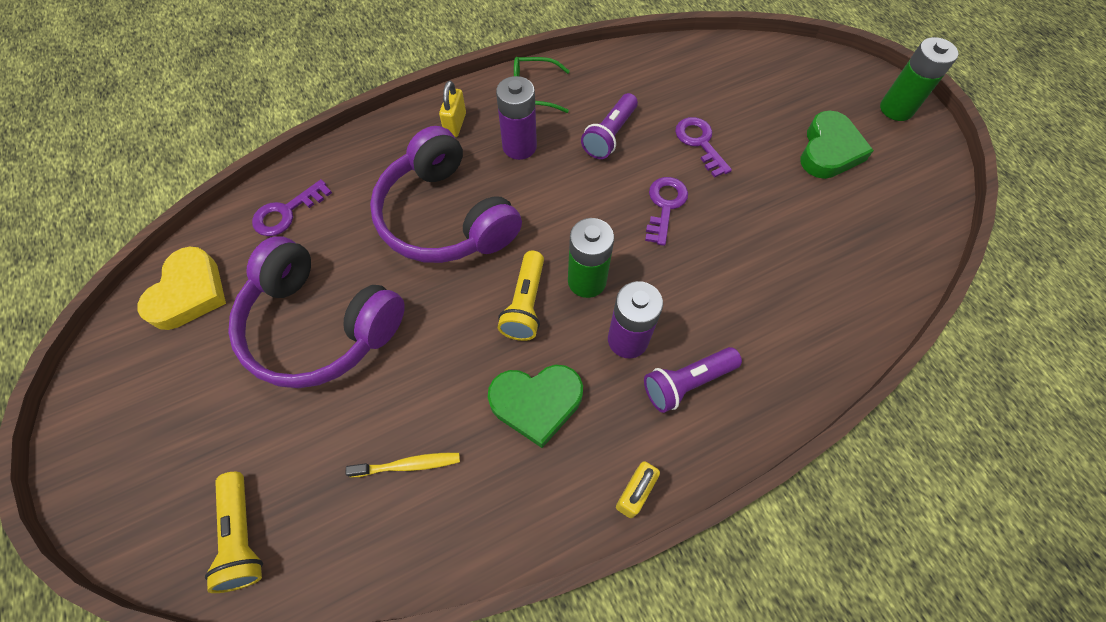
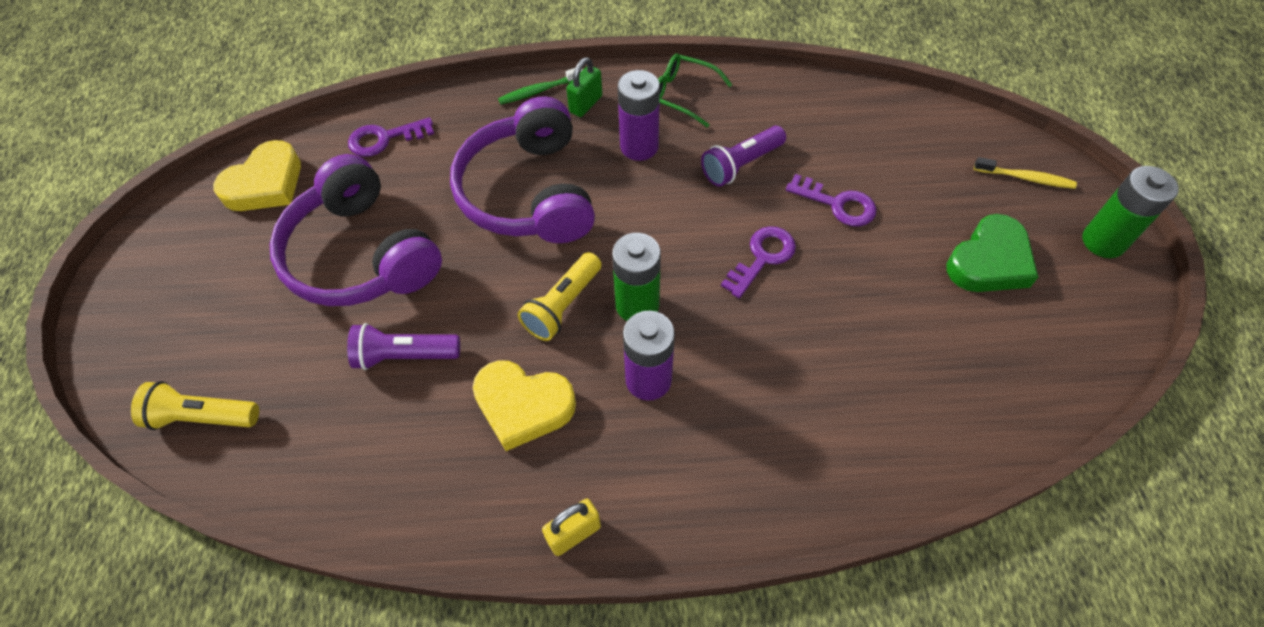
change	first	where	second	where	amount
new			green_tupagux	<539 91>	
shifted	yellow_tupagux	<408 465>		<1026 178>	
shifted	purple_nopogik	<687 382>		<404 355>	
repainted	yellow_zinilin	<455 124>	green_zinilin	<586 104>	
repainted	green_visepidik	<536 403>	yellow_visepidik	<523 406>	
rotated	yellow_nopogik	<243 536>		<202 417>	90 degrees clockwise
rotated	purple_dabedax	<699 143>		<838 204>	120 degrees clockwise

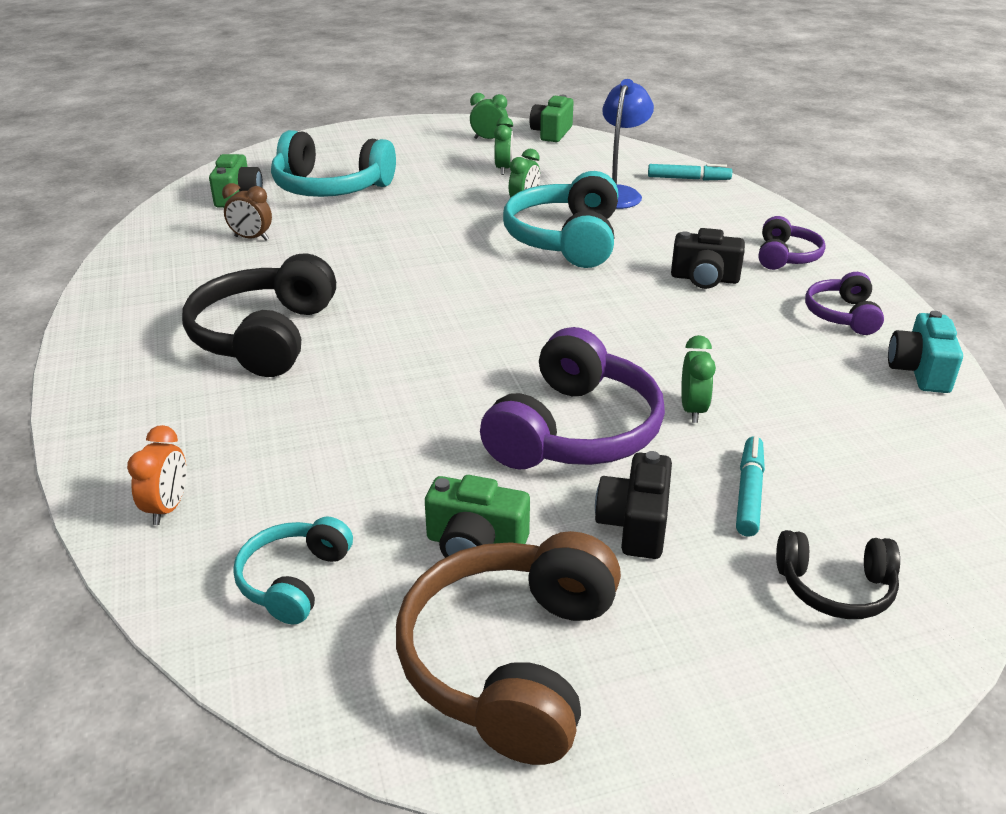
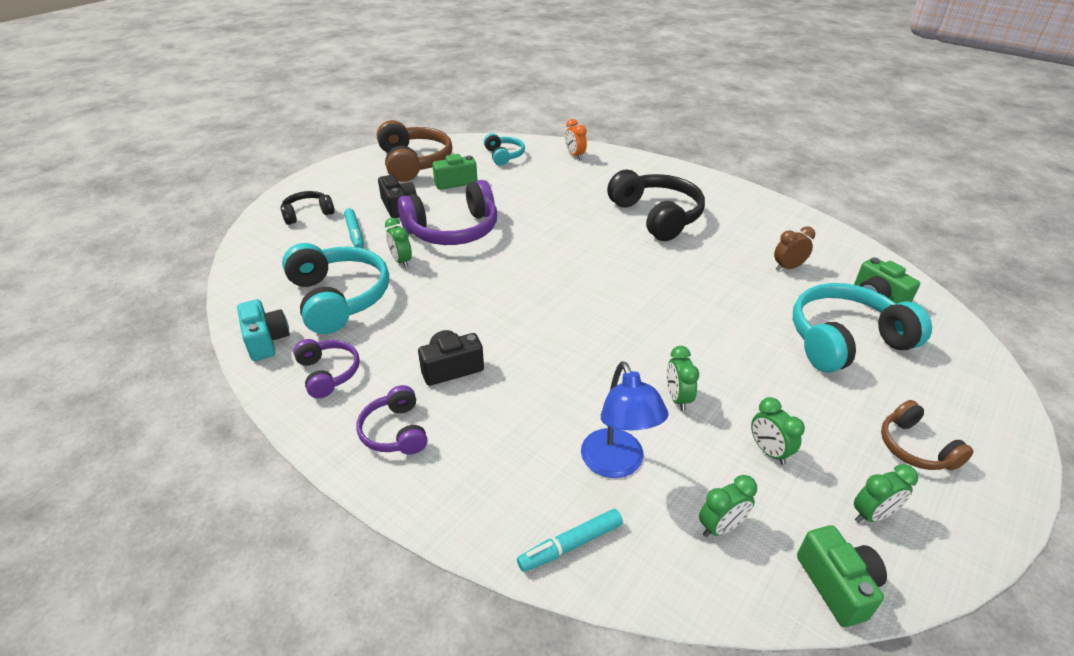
change	first	where	second	where	amount
new			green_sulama	<721 527>	
new			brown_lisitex	<915 448>	
shifted	turquoise_lisitex	<565 240>		<339 298>	
rotated	purple_lisitex	<575 431>		<453 230>	105 degrees counterclockwise

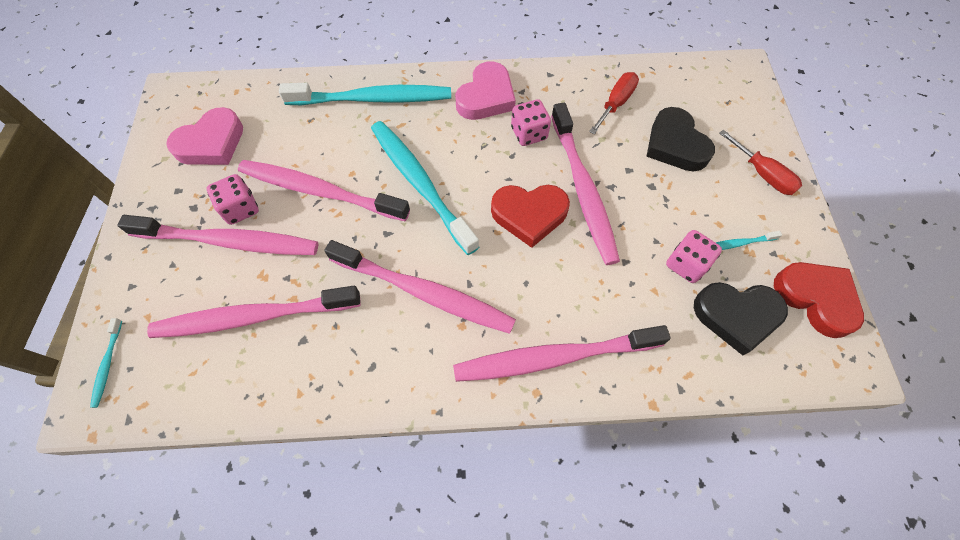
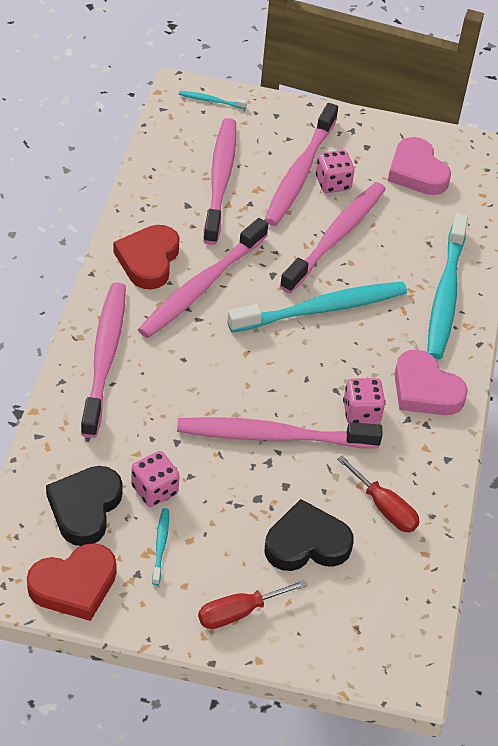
change	first	where	second	where	amount
shifted	red_visepidik	<529 215>		<148 260>	

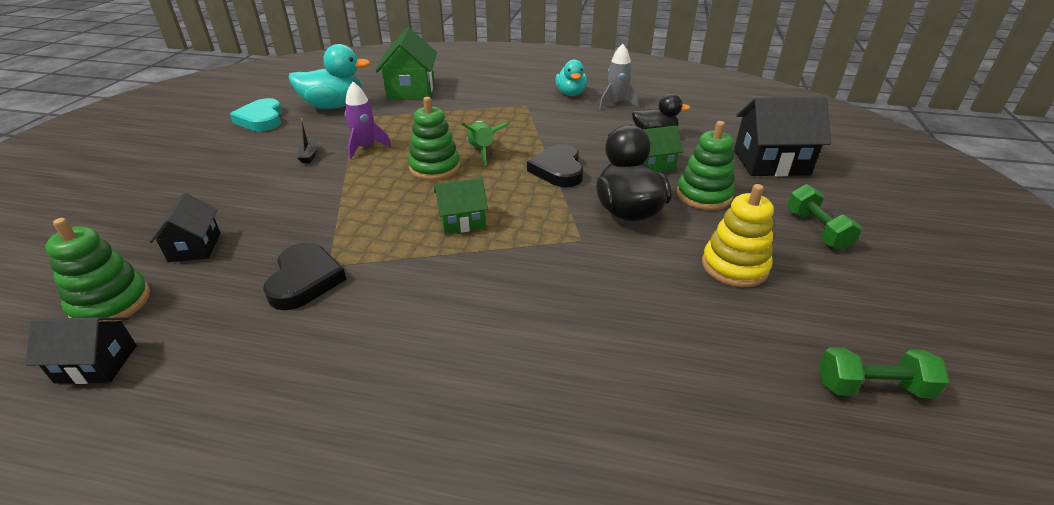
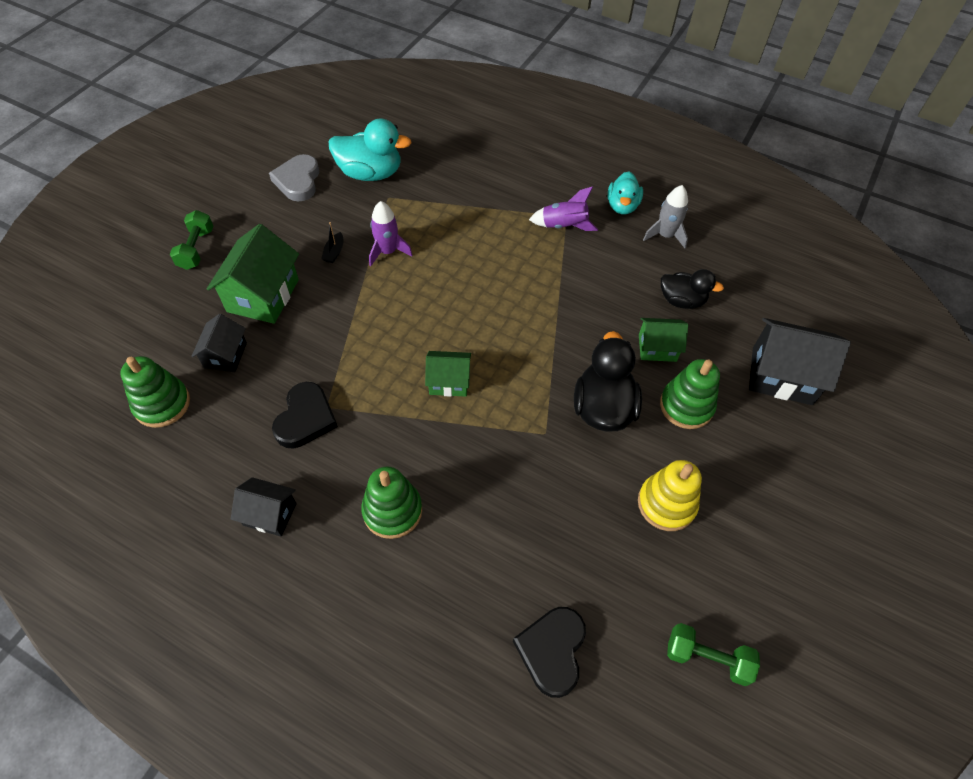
change	first	where	second	where	amount
gone	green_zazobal	<482 151>			
new			purple_zazobal	<563 226>	
shifted	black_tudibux	<96 364>		<270 514>	
shifted	green_tudibux	<411 90>		<263 295>	
shifted	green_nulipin	<435 168>		<392 510>	
shifted	black_visepidik	<558 170>		<552 651>	
shifted	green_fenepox	<817 230>		<196 249>	
repainted	turquoise_visepidik	<261 119>	grey_visepidik	<298 181>	

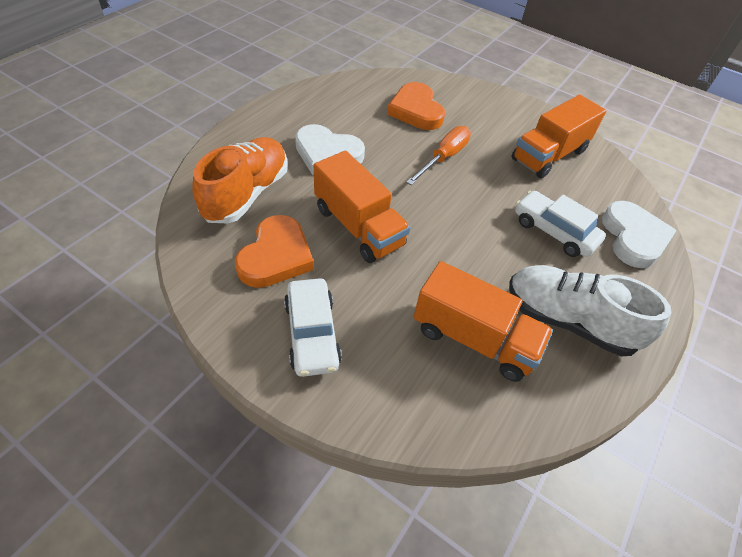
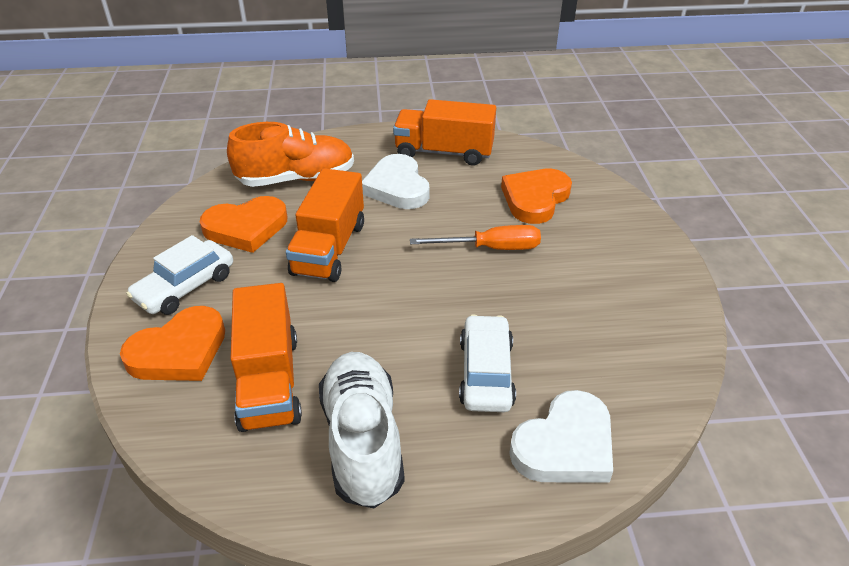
change	first	where	second	where	amount
new			orange_visepidik	<179 351>	
shifted	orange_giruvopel	<549 155>		<444 152>	

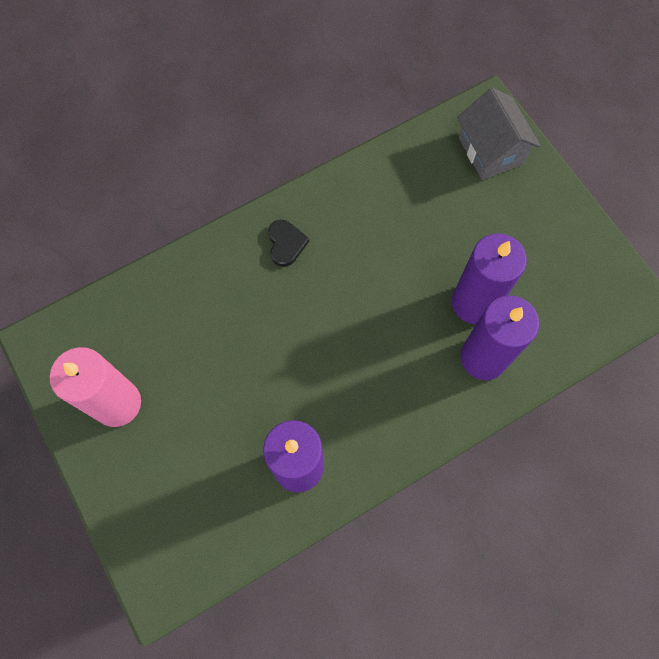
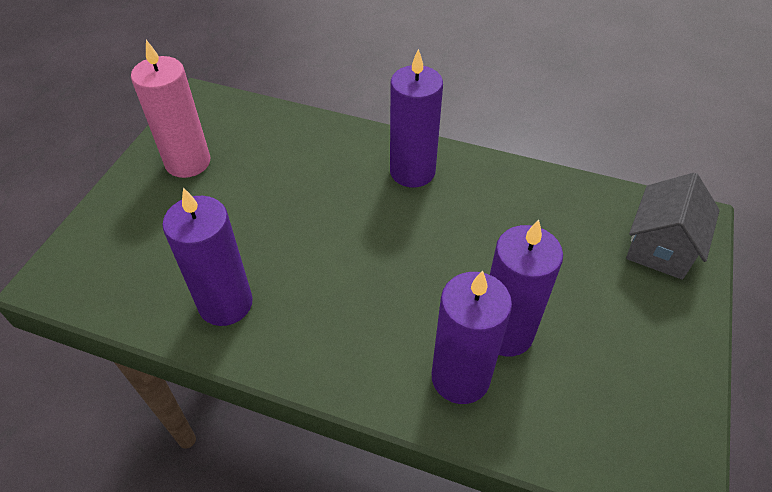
change	first	where	second	where	amount
swapped	black_visepidik	<286 244>	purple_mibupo	<412 171>	

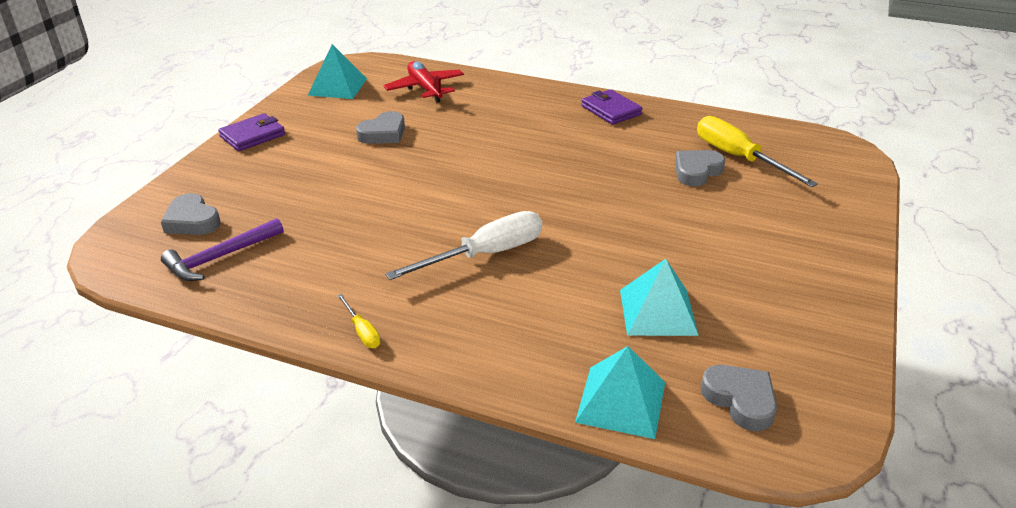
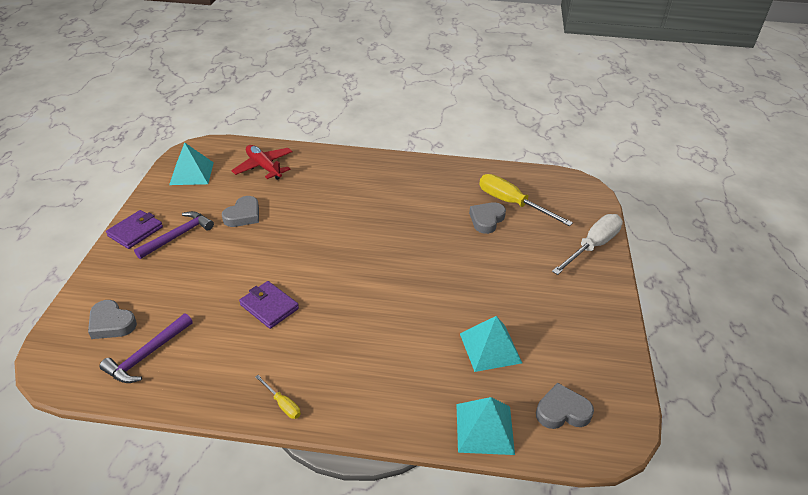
change	first	where	second	where	amount
new			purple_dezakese	<178 236>	
shifted	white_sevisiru	<485 254>		<592 246>	
shifted	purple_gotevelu	<611 110>		<269 307>	
rotated	grey_visepidik	<740 400>		<562 411>	45 degrees counterclockwise

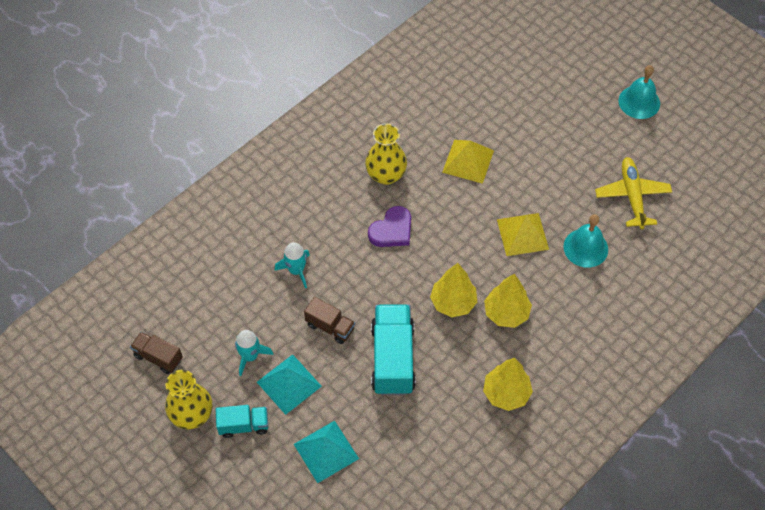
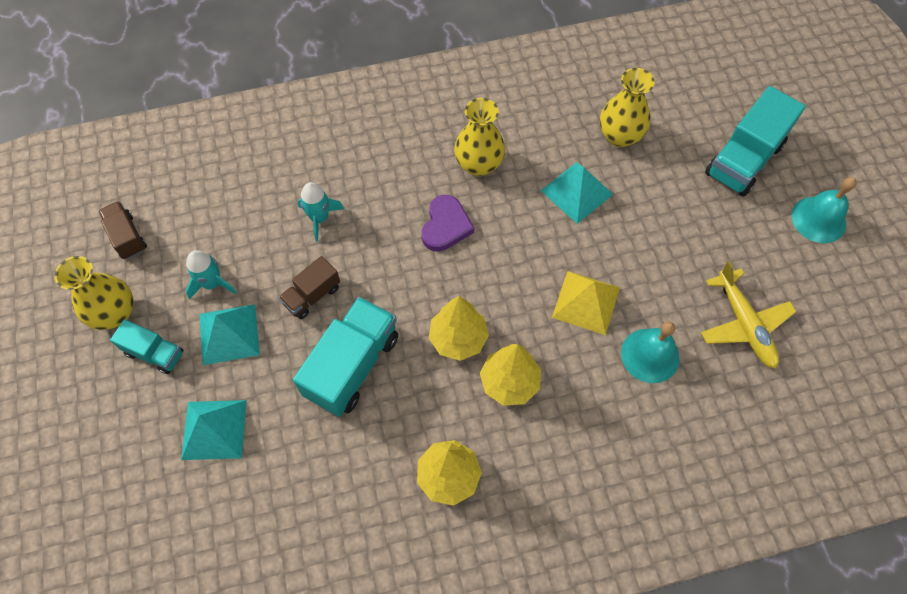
change	first	where	second	where	amount
new			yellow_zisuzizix	<619 136>	
new			turquoise_giruvopel	<743 160>	
repainted	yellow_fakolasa	<468 161>	turquoise_fakolasa	<577 192>	
rotated	brown_giruvopel	<330 327>		<312 295>	75 degrees clockwise
rotated	purple_visepidik	<392 230>		<445 226>	60 degrees counterclockwise
rotated	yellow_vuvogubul	<632 196>		<743 324>	135 degrees clockwise

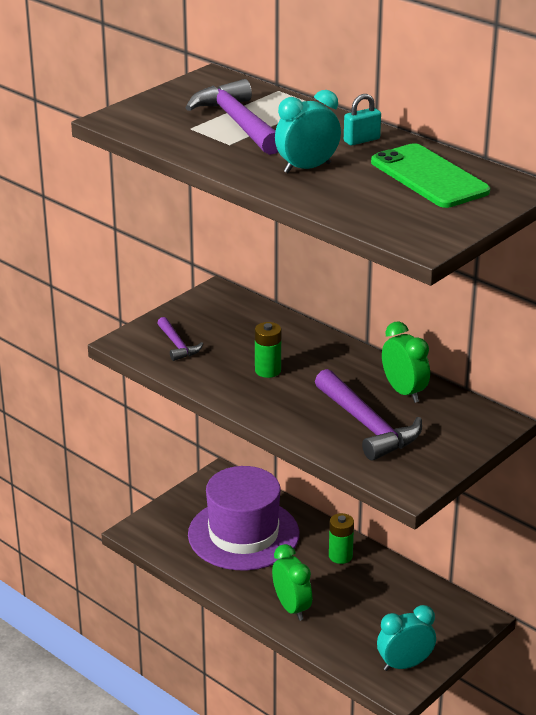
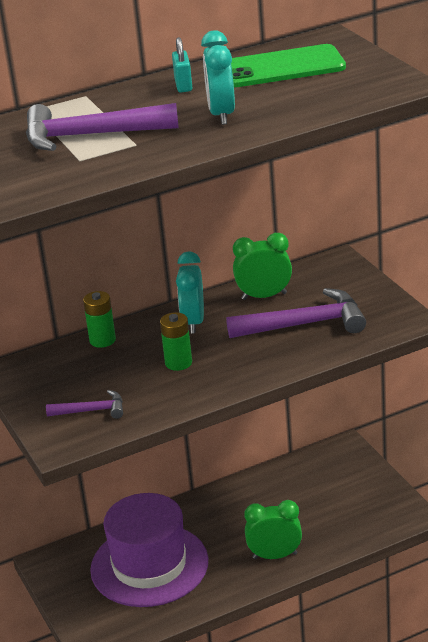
change	first	where	second	where	amount
shifted	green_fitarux	<340 556>		<102 340>	
shifted	turquoise_sulama	<405 664>		<193 322>	

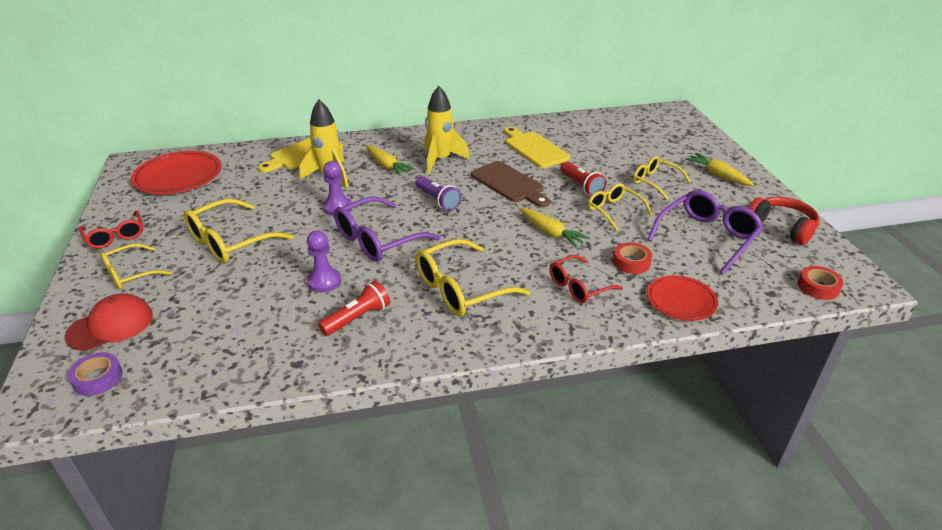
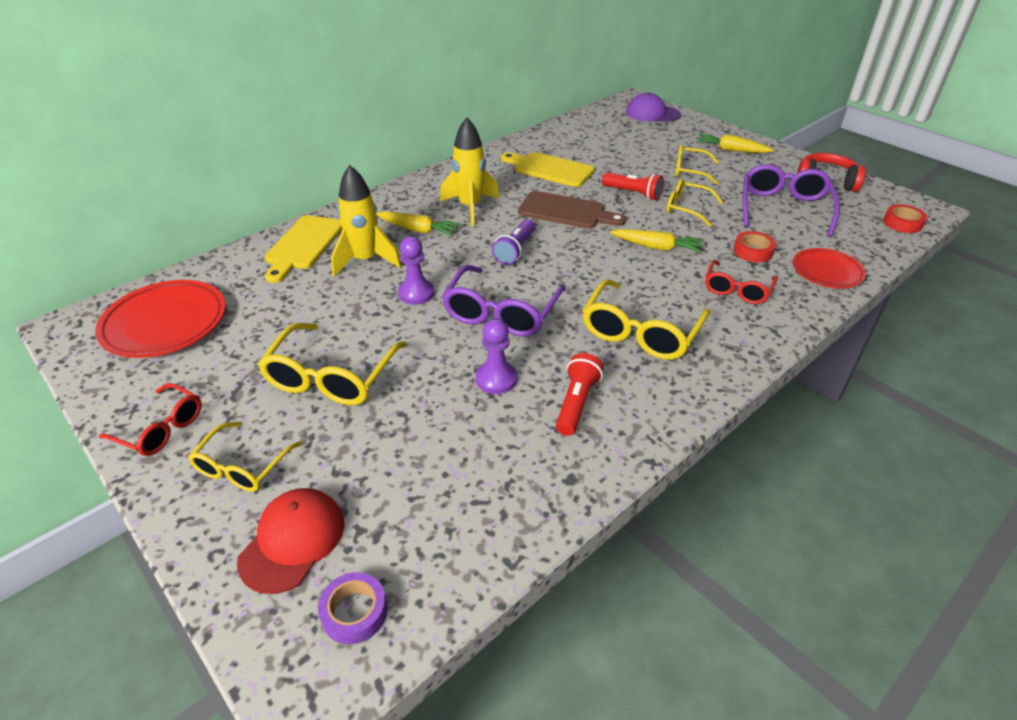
change	first	where	second	where	amount
new			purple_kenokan	<652 113>	
rotated	purple_nopogik	<437 200>		<515 250>	90 degrees clockwise

